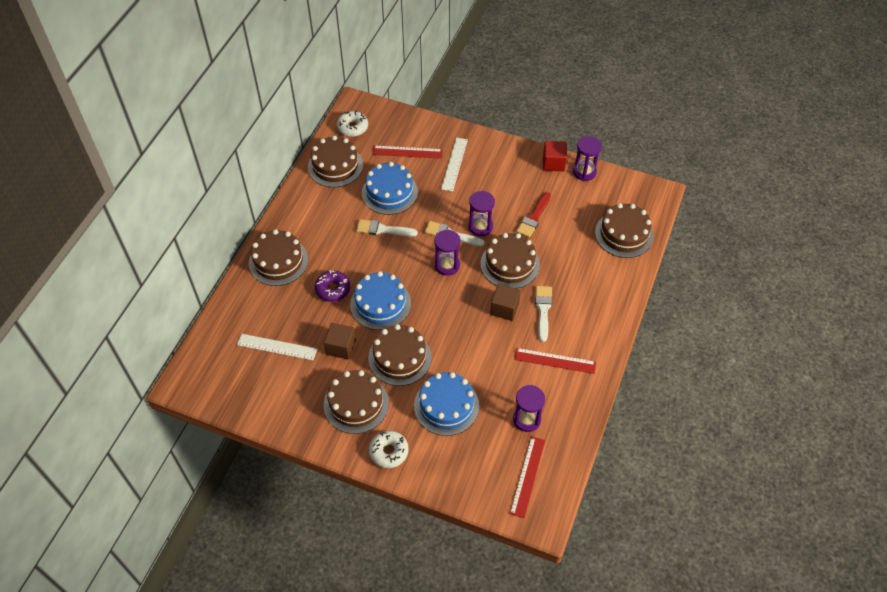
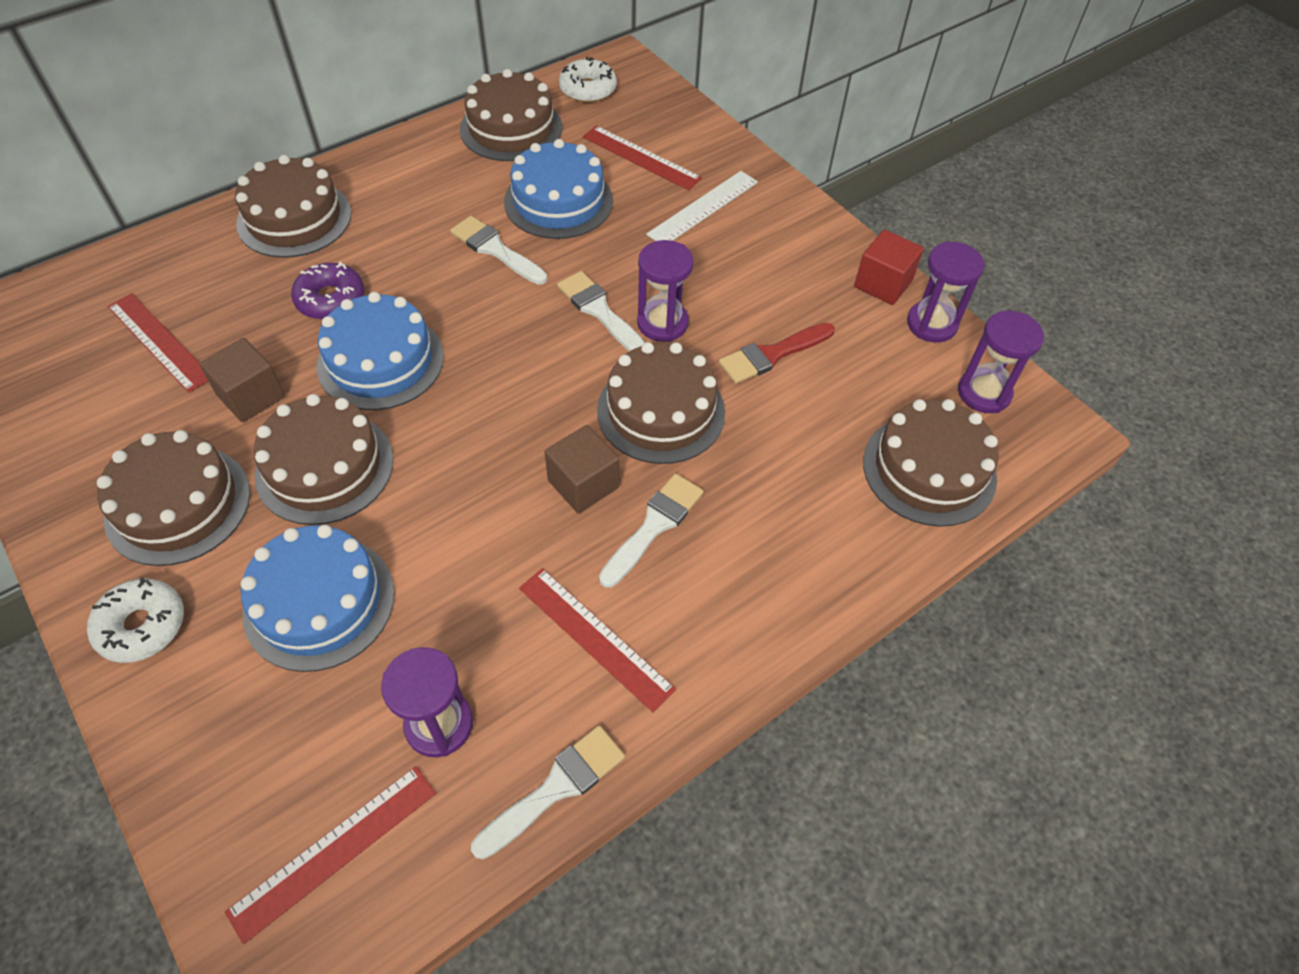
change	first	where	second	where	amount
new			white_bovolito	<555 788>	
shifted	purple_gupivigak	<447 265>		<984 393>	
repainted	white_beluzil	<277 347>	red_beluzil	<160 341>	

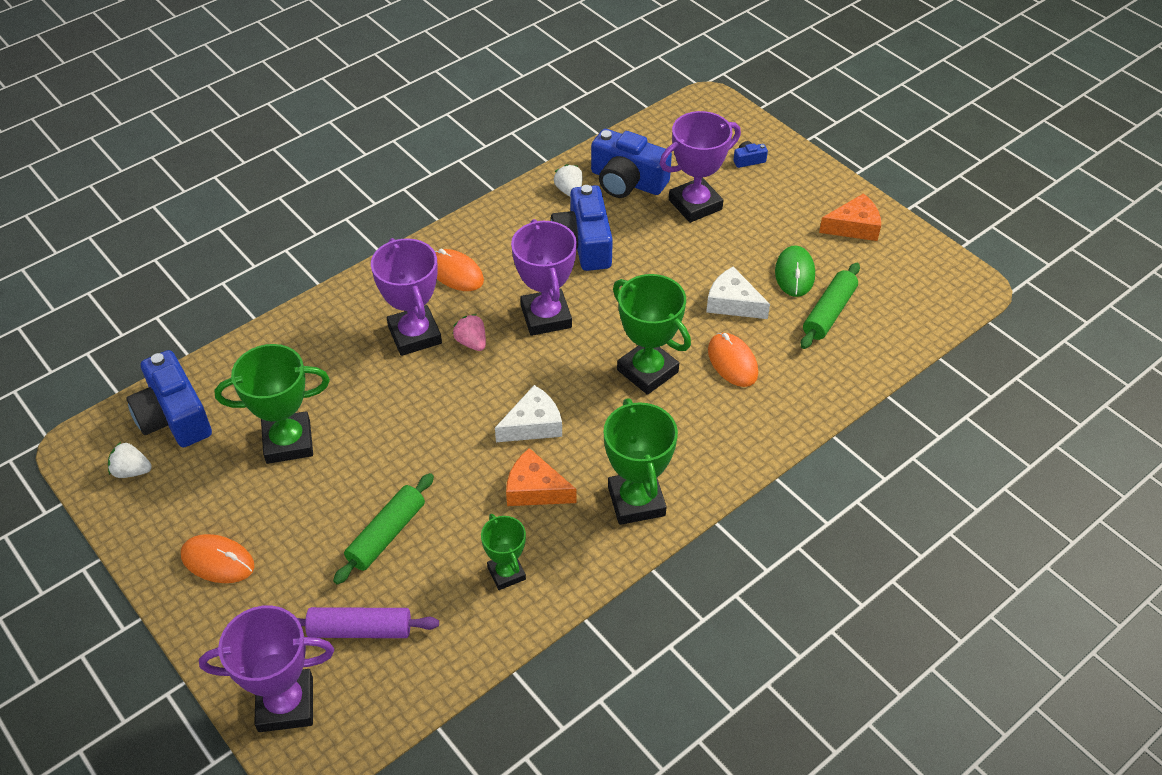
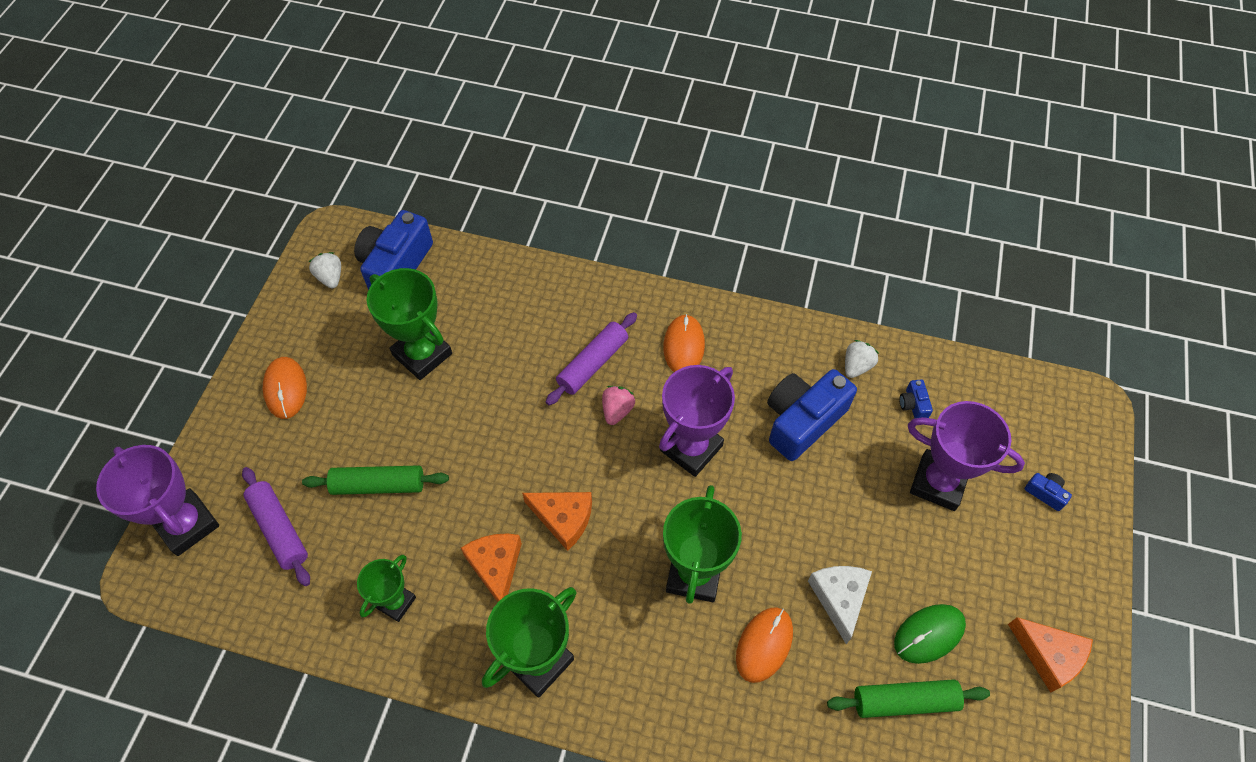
change	first	where	second	where	amount
swapped	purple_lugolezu	<415 335>	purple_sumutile	<592 363>	
repainted	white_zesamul	<533 424>	orange_zesamul	<563 518>	
scaled	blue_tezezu	<627 181>		<913 404>	x0.42

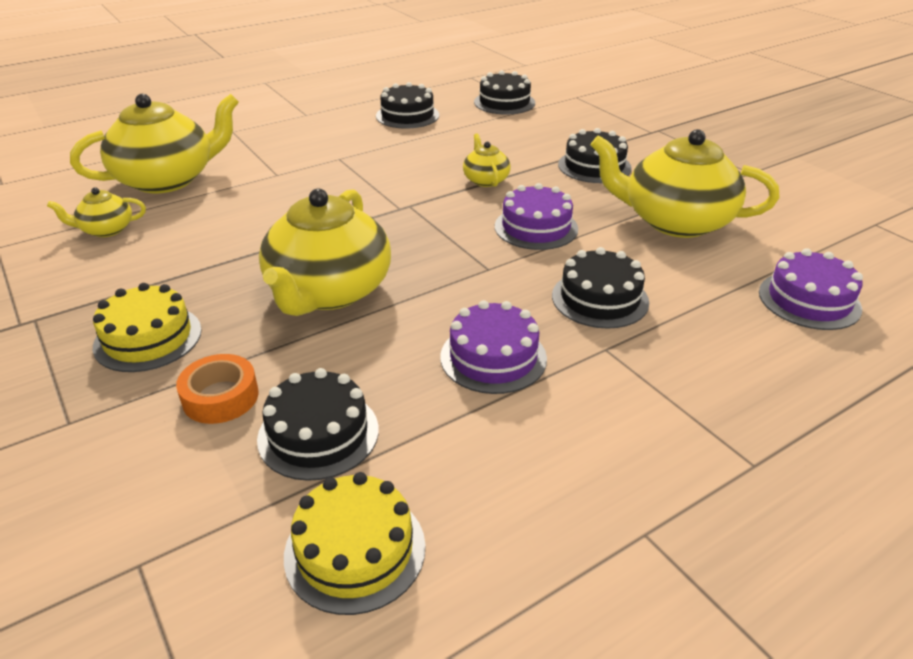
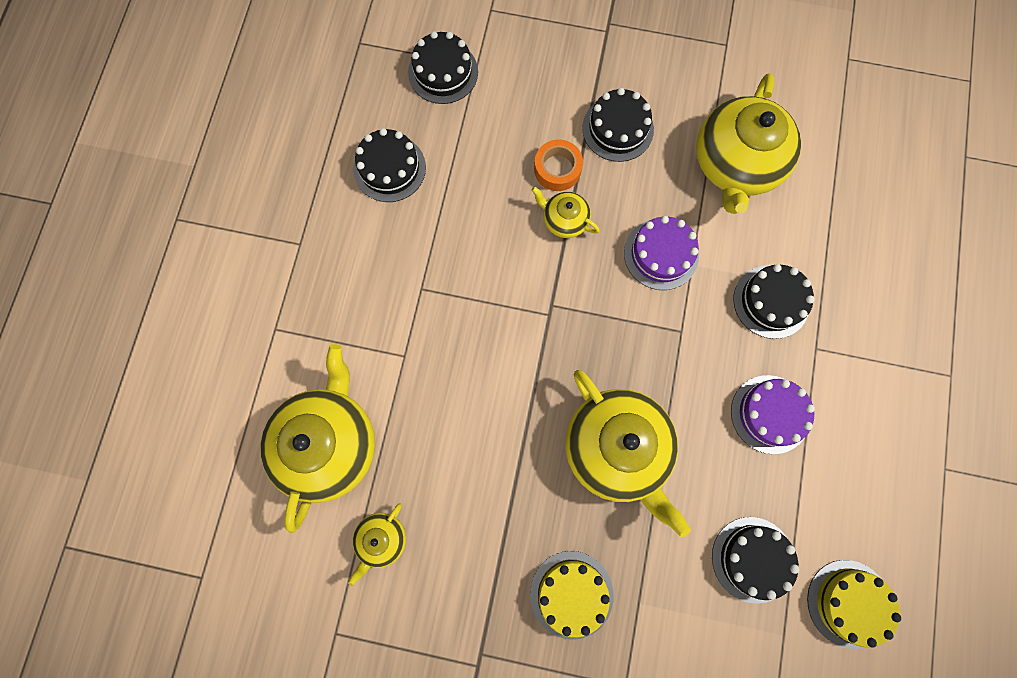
change	first	where	second	where	amount
gone	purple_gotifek	<809 300>			
shifted	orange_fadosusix	<220 397>		<557 169>	
rotated	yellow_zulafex	<675 221>		<735 164>	45 degrees counterclockwise

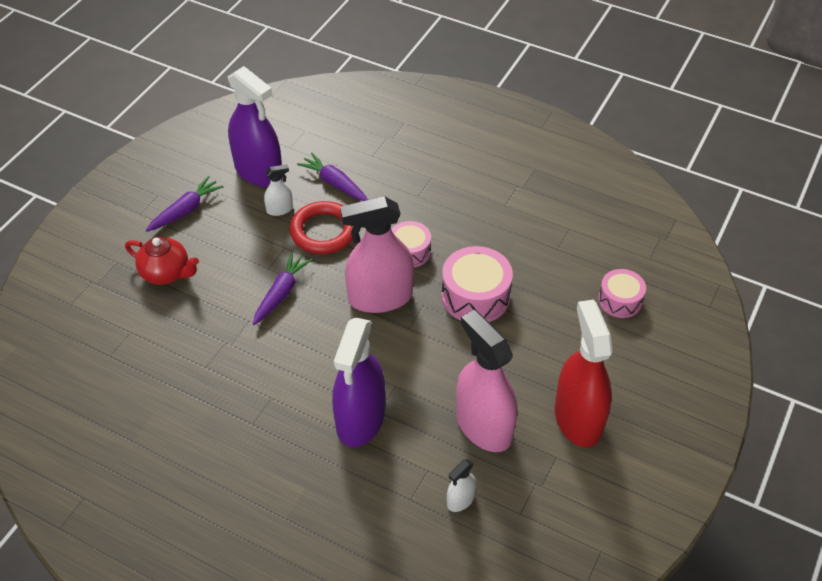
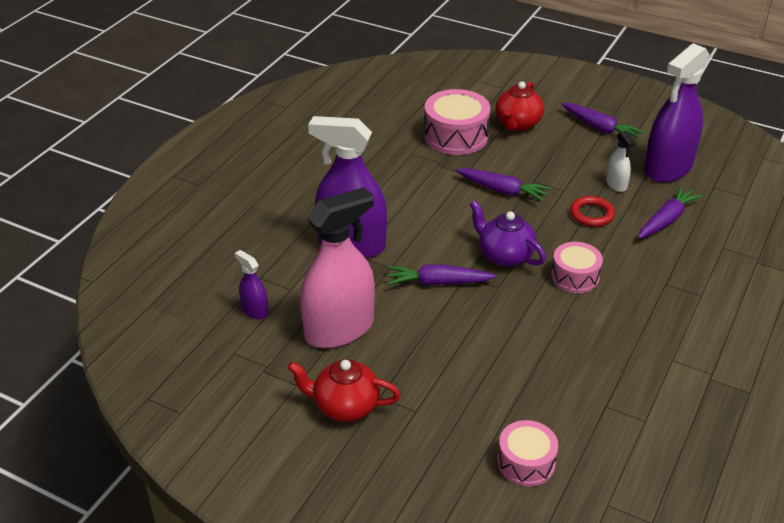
change	first	where	second	where	amount
new			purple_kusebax	<438 283>	
shifted	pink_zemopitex	<475 296>		<456 136>	
swapped	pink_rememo	<380 297>	purple_zulafex	<504 255>	
swapped	red_rememo	<578 418>	red_zulafex	<345 406>	
repainted	white_rememo	<460 500>	purple_rememo	<255 310>	
scaled	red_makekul	<323 231>		<591 214>	x0.61

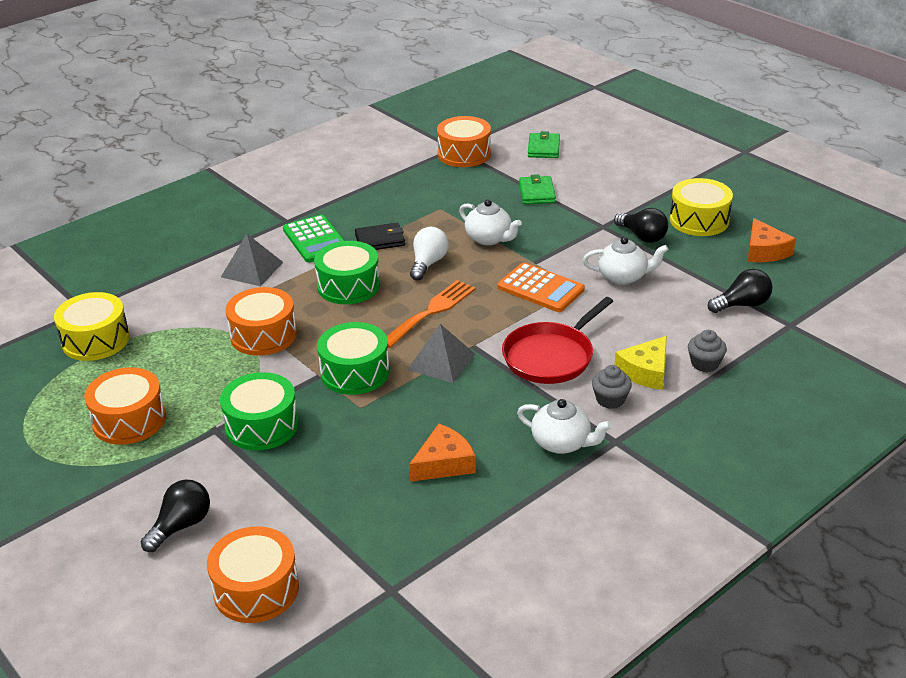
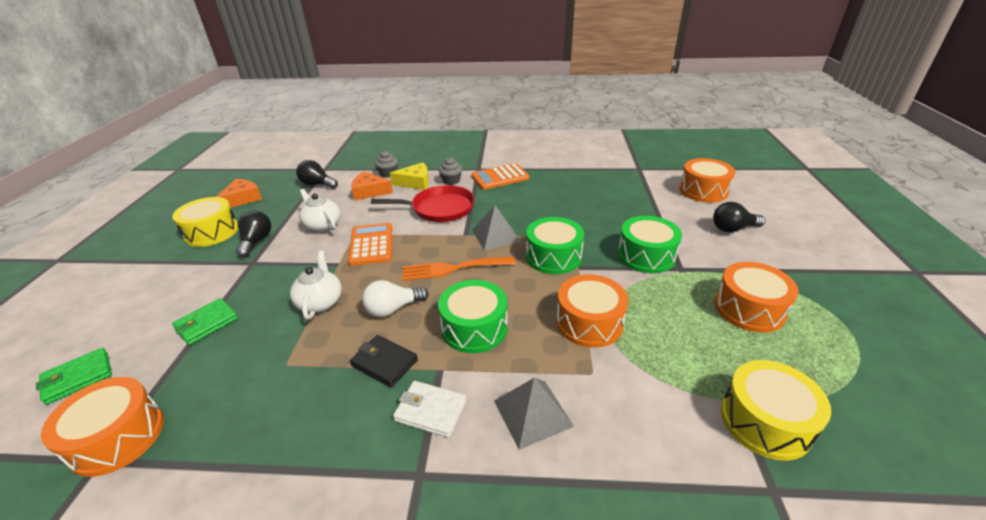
change	first	where	second	where	amount
shifted	orange_zesamul	<444 463>		<369 192>	
swapped	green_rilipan	<315 240>	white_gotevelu	<431 411>	
swapped	white_zulafex	<562 443>	orange_rilipan	<500 177>	

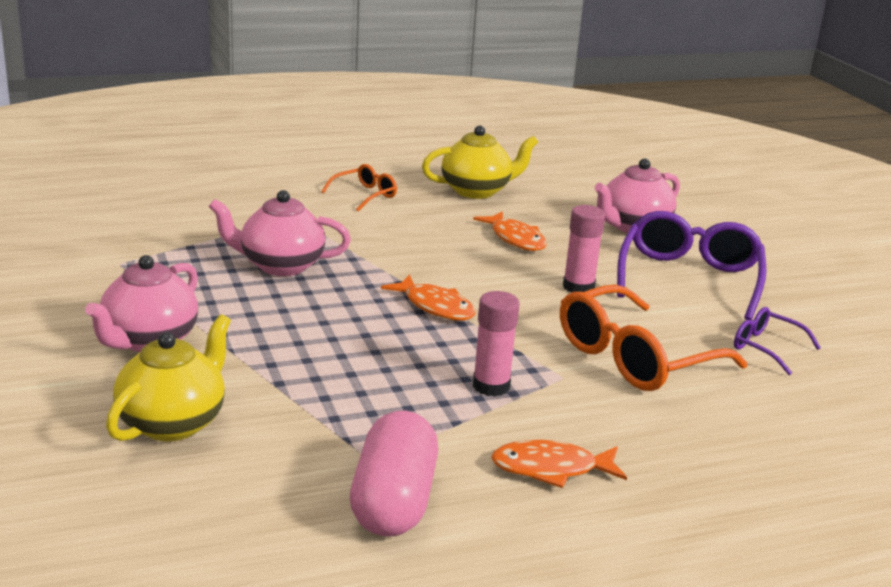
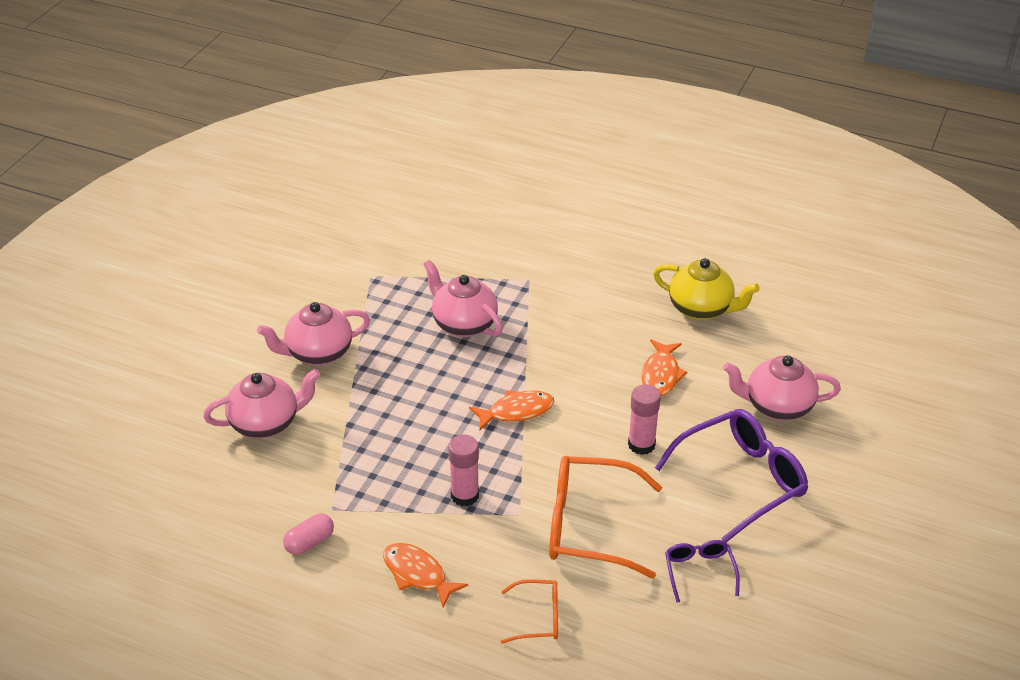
change	first	where	second	where	amount
shifted	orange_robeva	<365 195>		<538 618>	
repainted	yellow_zulafex	<173 422>	pink_zulafex	<266 423>	
rotated	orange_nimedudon	<435 307>		<516 411>	105 degrees counterclockwise
scaled	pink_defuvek	<393 501>		<309 542>	x0.54

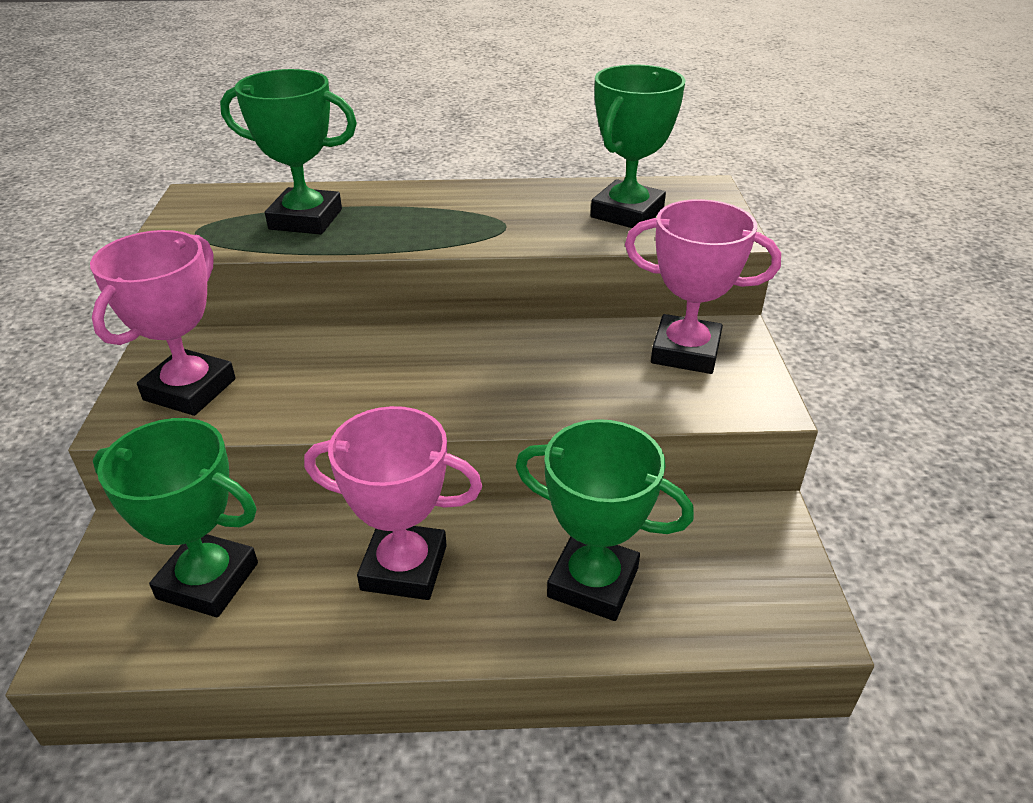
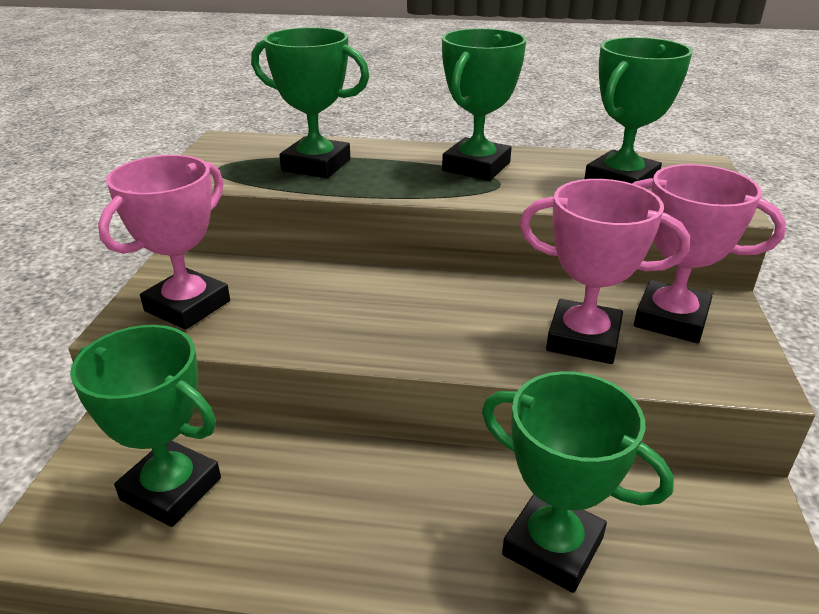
change	first	where	second	where	amount
new			green_lugolezu	<476 167>	
shifted	pink_lugolezu	<404 567>		<583 339>	

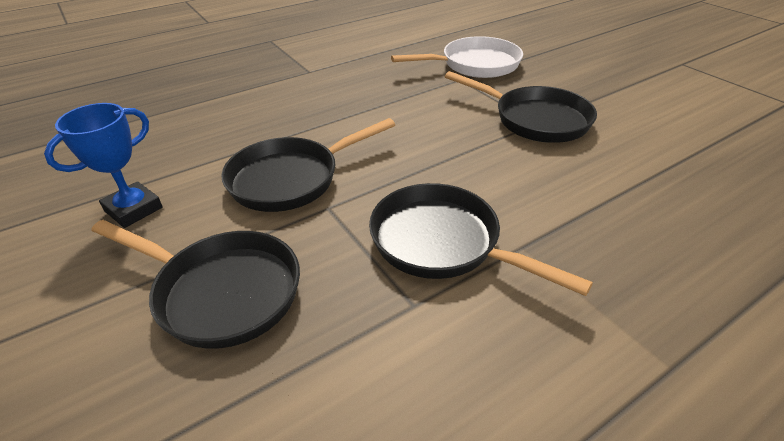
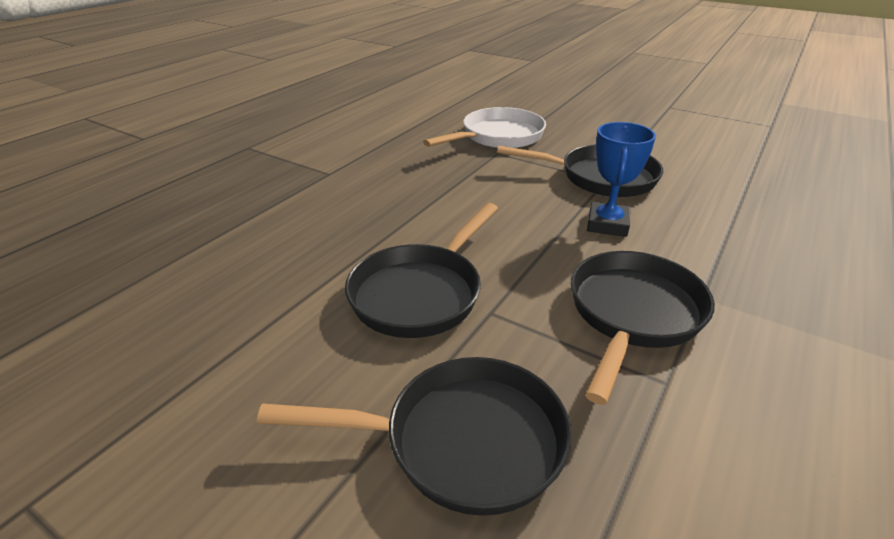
change	first	where	second	where	amount
shifted	blue_lugolezu	<133 209>		<607 224>	
rotated	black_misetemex	<442 243>		<633 314>	105 degrees clockwise

